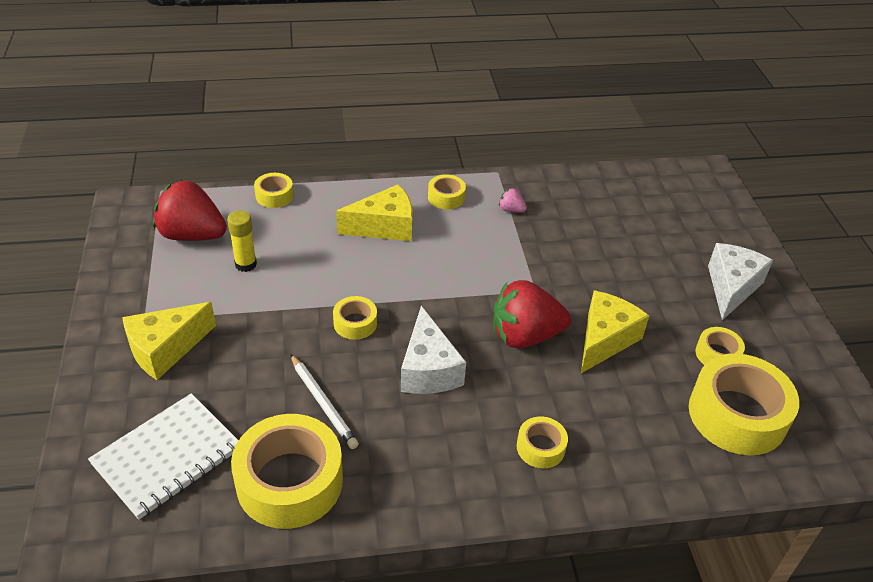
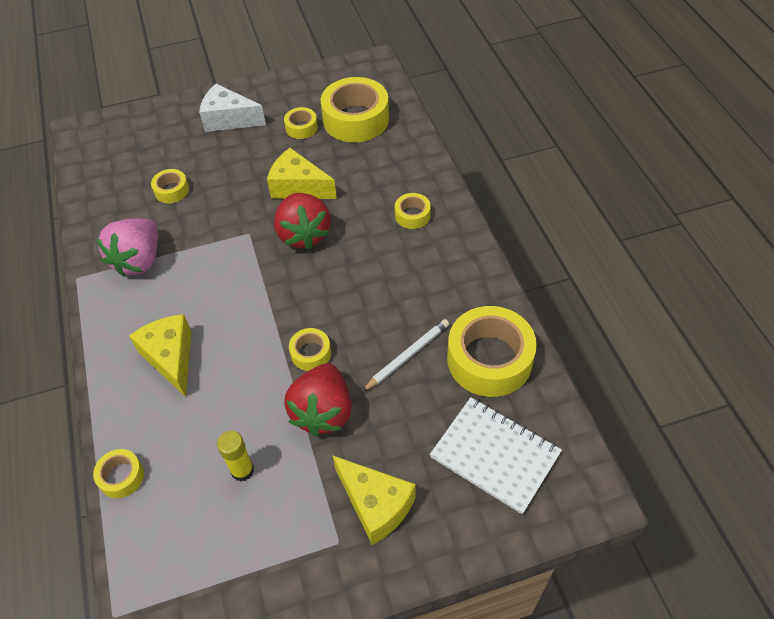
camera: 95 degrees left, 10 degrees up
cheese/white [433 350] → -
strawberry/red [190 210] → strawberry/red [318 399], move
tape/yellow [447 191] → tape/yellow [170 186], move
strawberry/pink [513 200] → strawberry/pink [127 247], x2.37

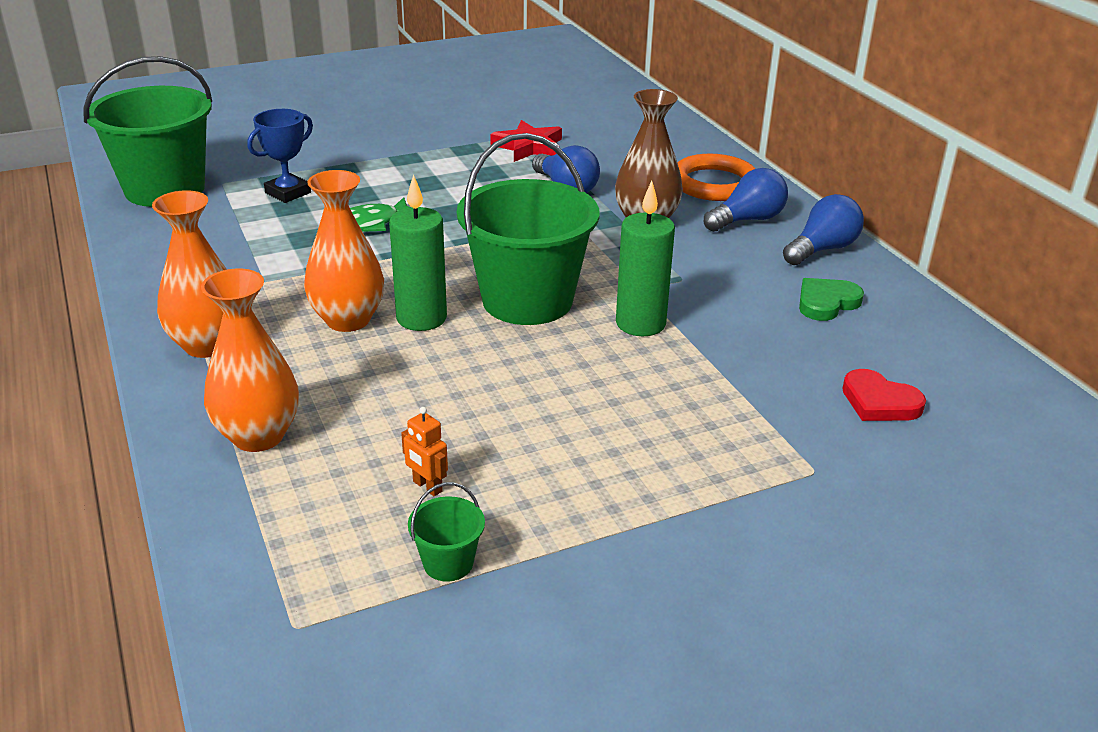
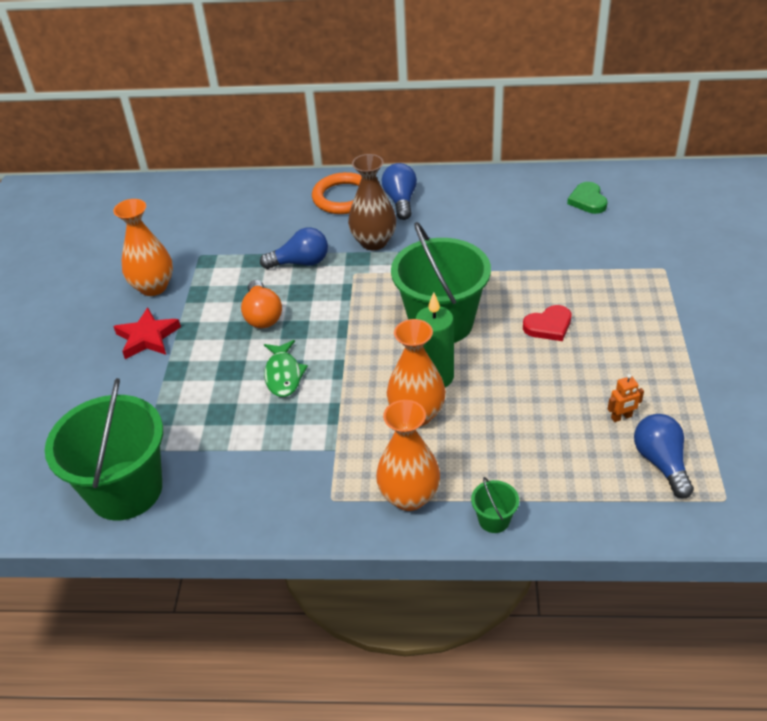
camera: 60 degrees left, 10 degrees up
trophy/blue [280 156] → -
candle/green [645 258] → -
- → light bulb/orange [261 304]
vase/orange [250 360] → vase/orange [143 247], move
bucket/green [446 532] → bucket/green [495 505], move
star/red [526 141] → star/red [147 333], move
light bulb/blue [823 229] → light bulb/blue [664 456], move
heart/green [831 299] → heart/green [587 198], move
heart/red [884 395] → heart/red [547 323], move

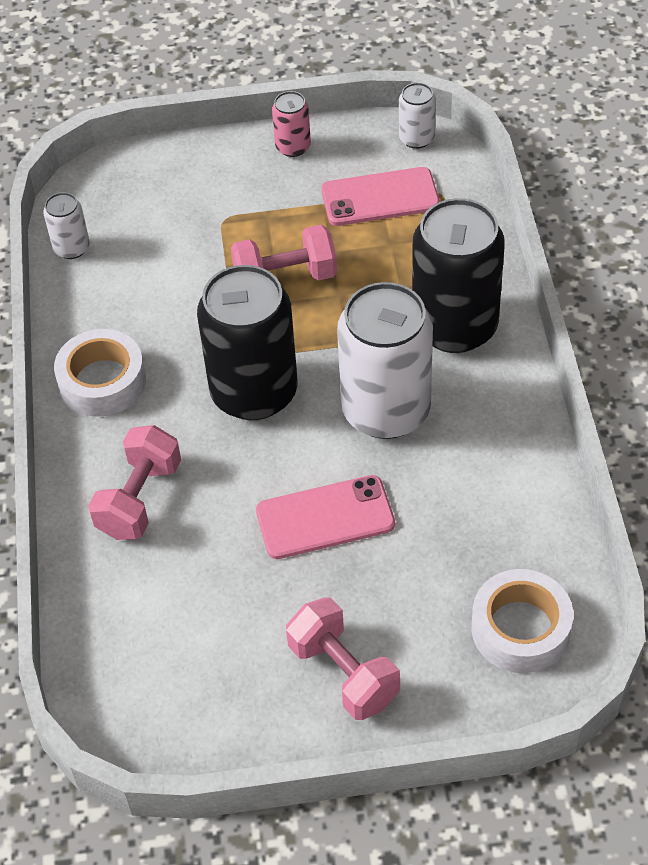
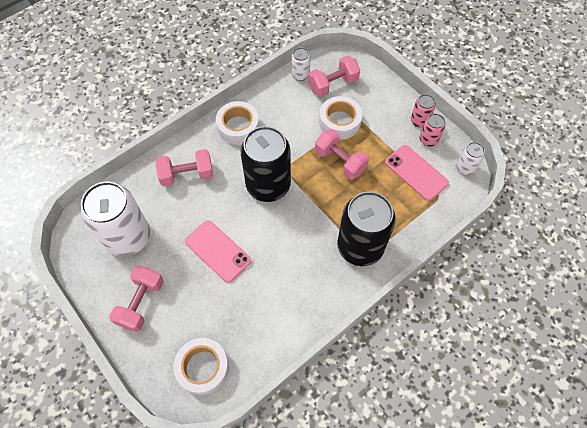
camera: 55 degrees right, 10 degrees up
- → dumbbell/pink [334 76]
- → tape/white [340 117]
- → can/pink [433 130]
can/white [385 360] → can/white [115 219], move

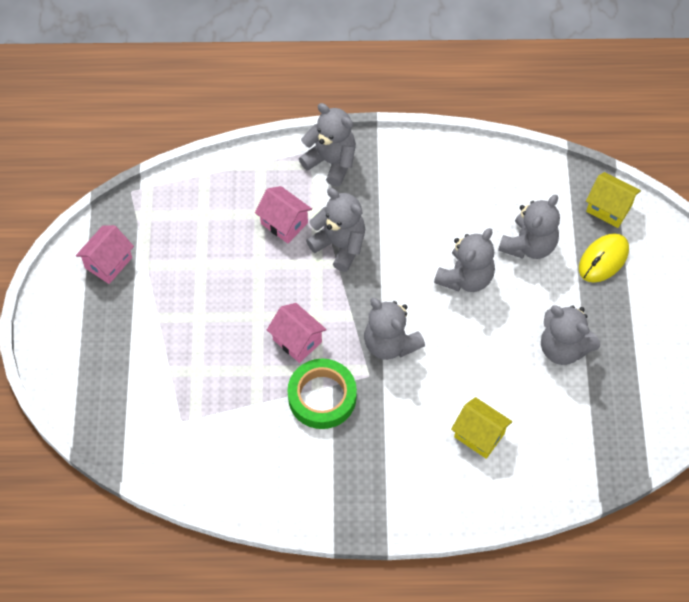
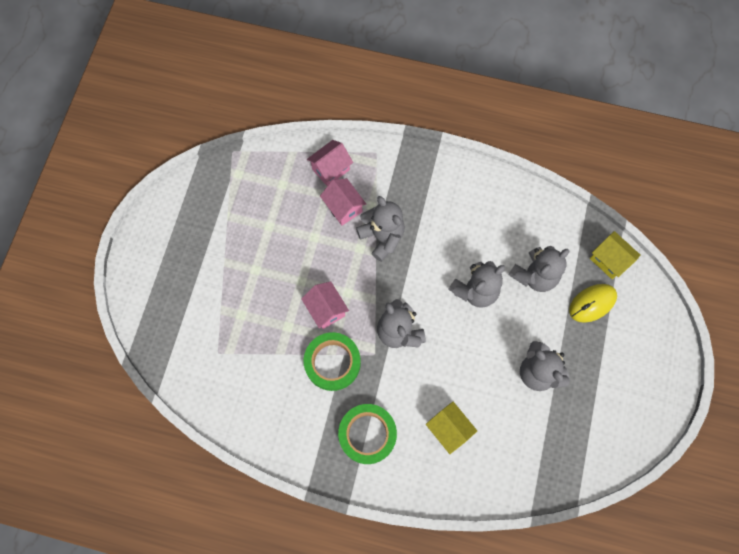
camera: 15 degrees right, 10 degrees up
teddy bear/grey [327 145] → -
- → tape/green [367 434]
house/pink [105 254] → house/pink [330 163], move

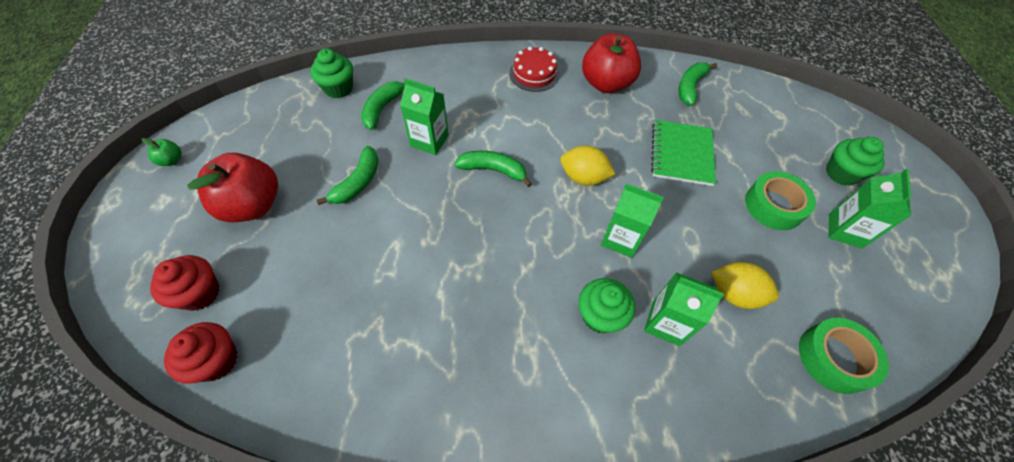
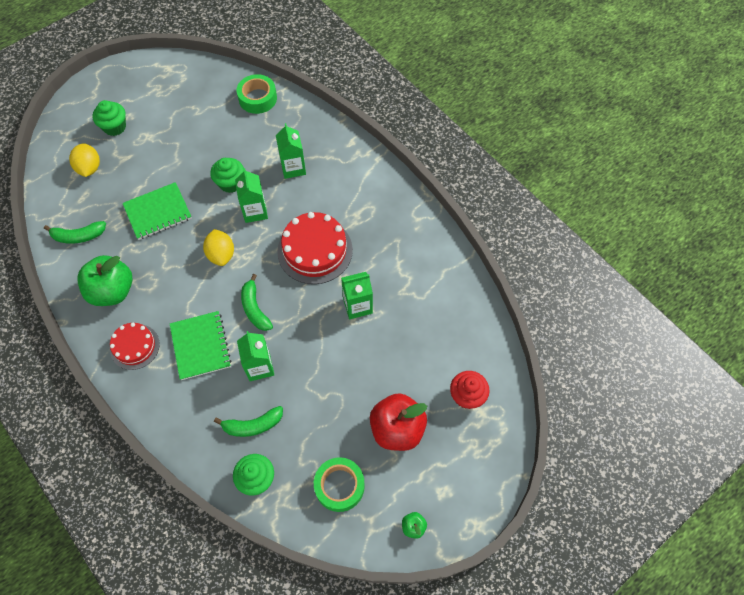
camera: 125 degrees left, 5 degrees up
cupcake/red [200 352] → -
banana/green [347 175] → -
- → notebook/green [200 345]
- → cake/red [315 248]
cupcake/green [607 306] → cupcake/green [227 175], move
lemon/yellow [745 285] → lemon/yellow [84 160], move
tape/green [780 200] → tape/green [339 484], move
carton/green [869 209] → carton/green [357 295], move
apple/red [611 63] → apple/green [105 280]

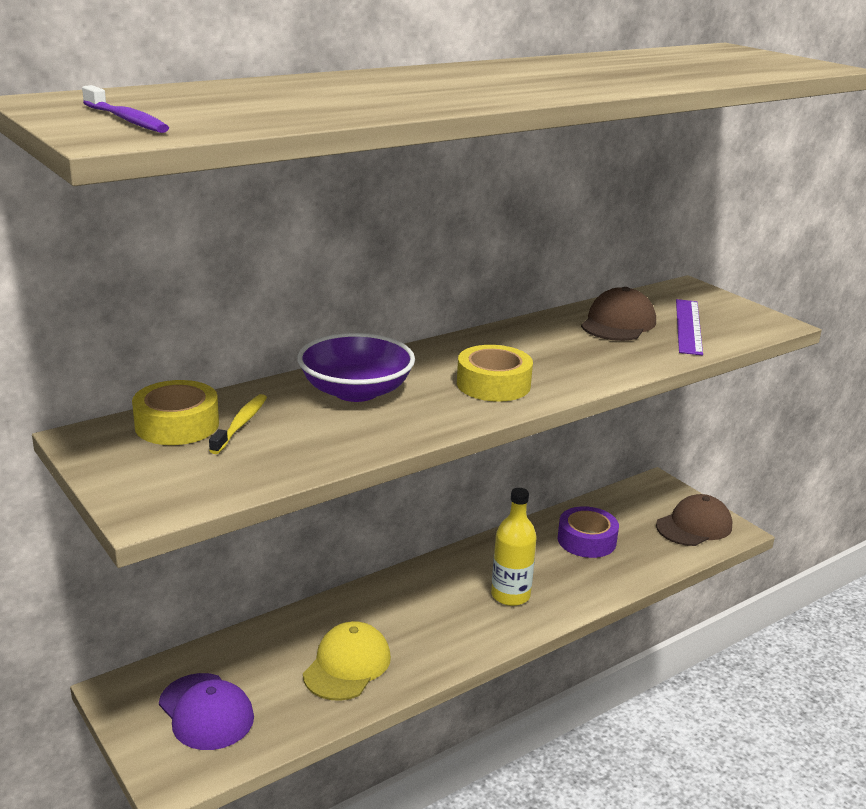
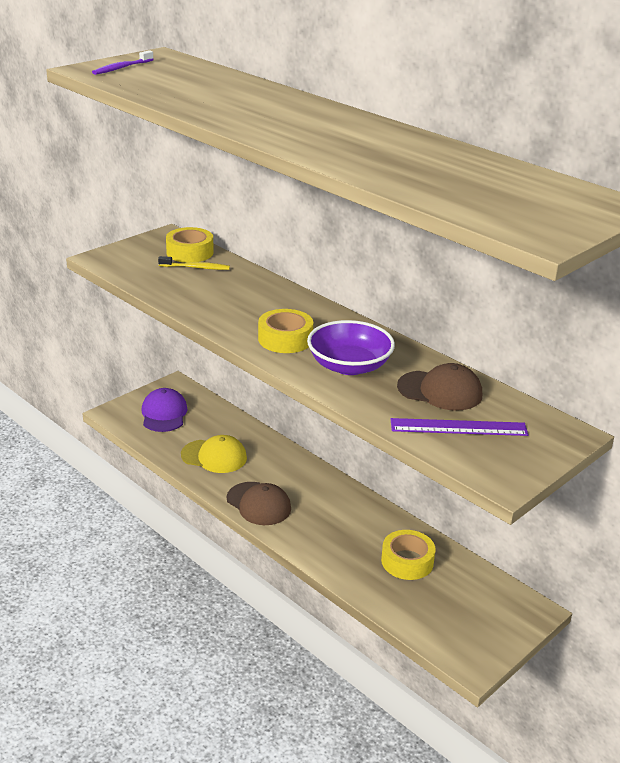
camera: 80 degrees right, 5 degrees up
bottle/yellow [514 547] → -
bowl/purple [356 367] → bowl/purple [351 347], move
cap/brown [694 520] → cap/brown [259 503], move
tape/purple [588 532] → tape/yellow [408 555]
cap/purple [206 711] → cap/purple [165 410], 135 degrees clockwise

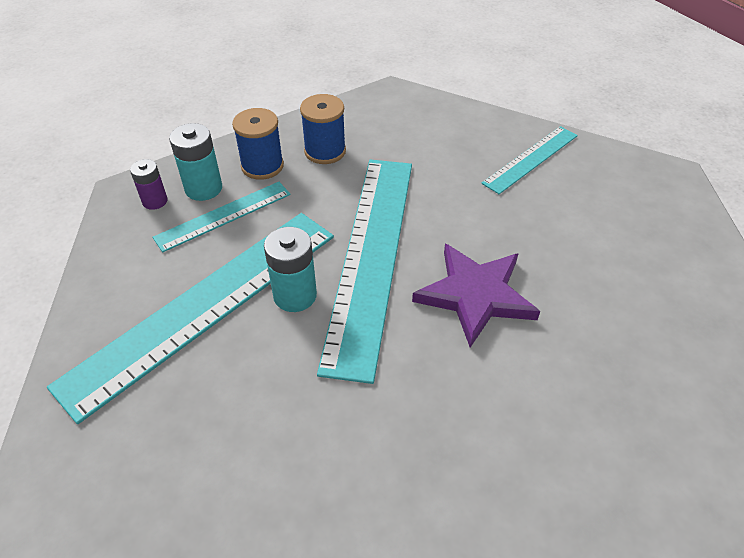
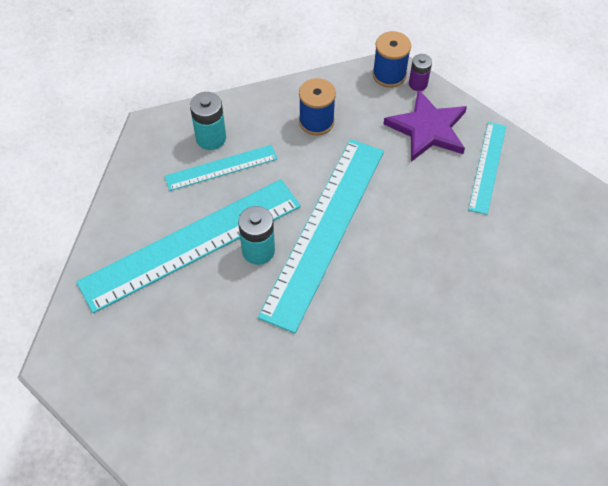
camera: 15 degrees right, 10 degrees up
battery/purple [149 184] → battery/purple [420 72], move
spool/blue [258 144] → spool/blue [392 59], move
star/purple [476 296] → star/purple [425 125], move
ruler/turquoise [529 160] → ruler/turquoise [487 168], 45 degrees counterclockwise

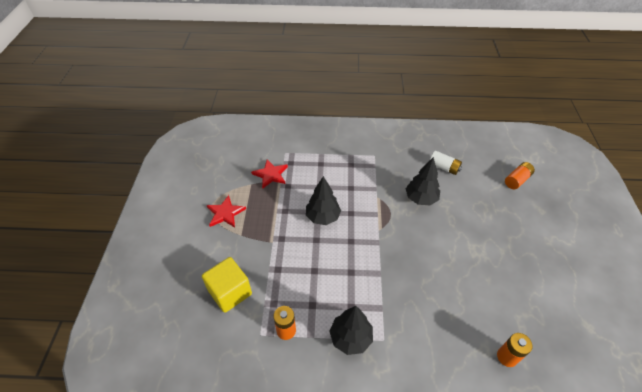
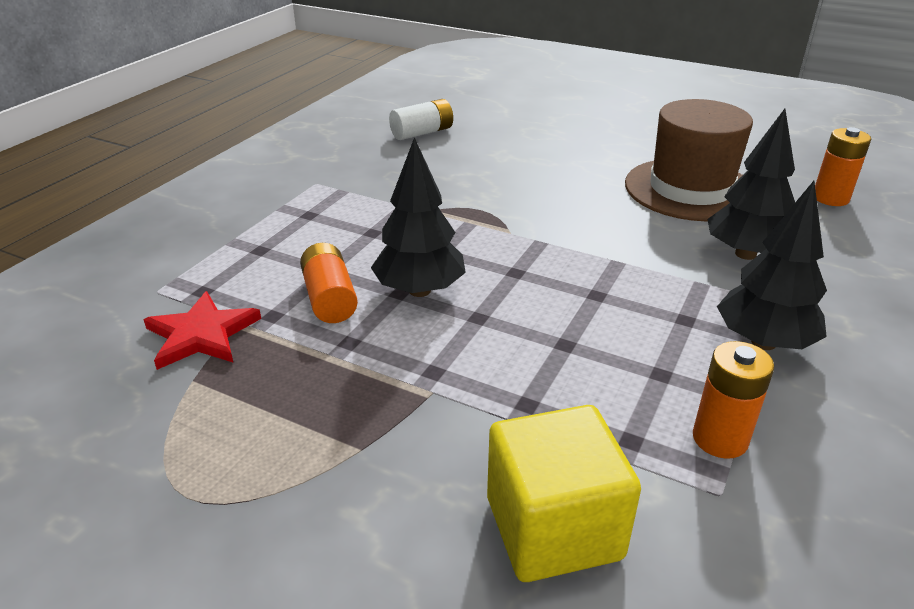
camera: 65 degrees left, 15 degrees down
star/red [226 211] → -
- → hat/brown [689 160]
tree/black [422 181] → tree/black [751 184], move
battery/orange [520 175] → battery/orange [329 283], move

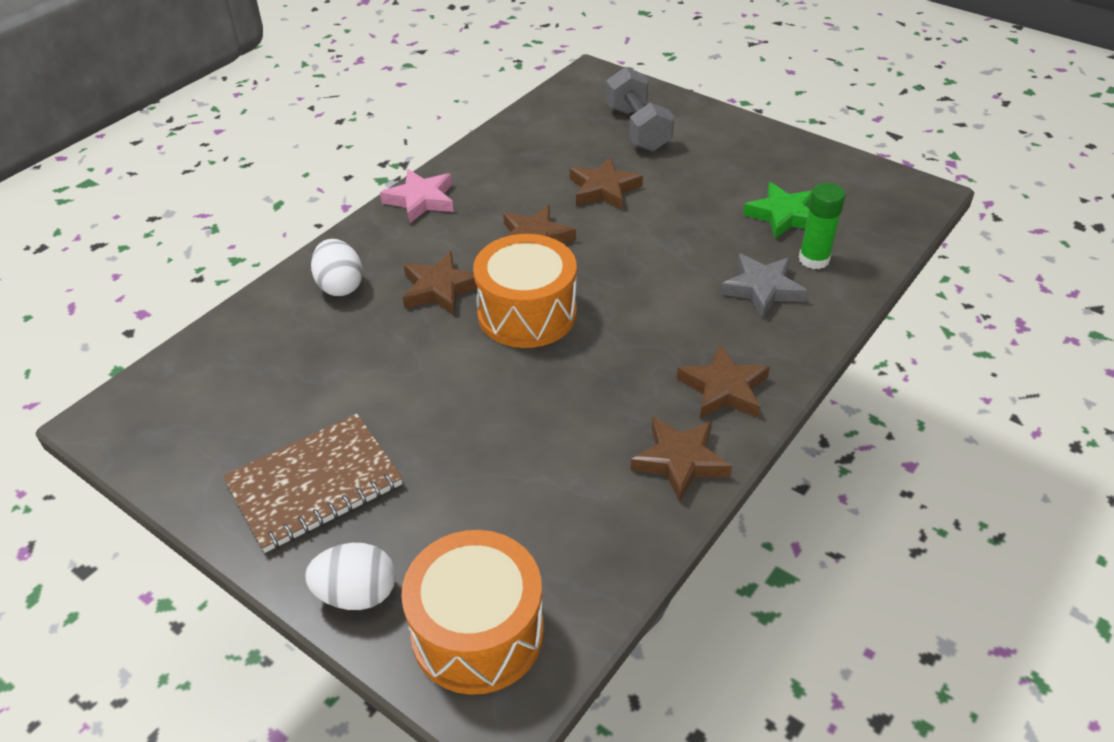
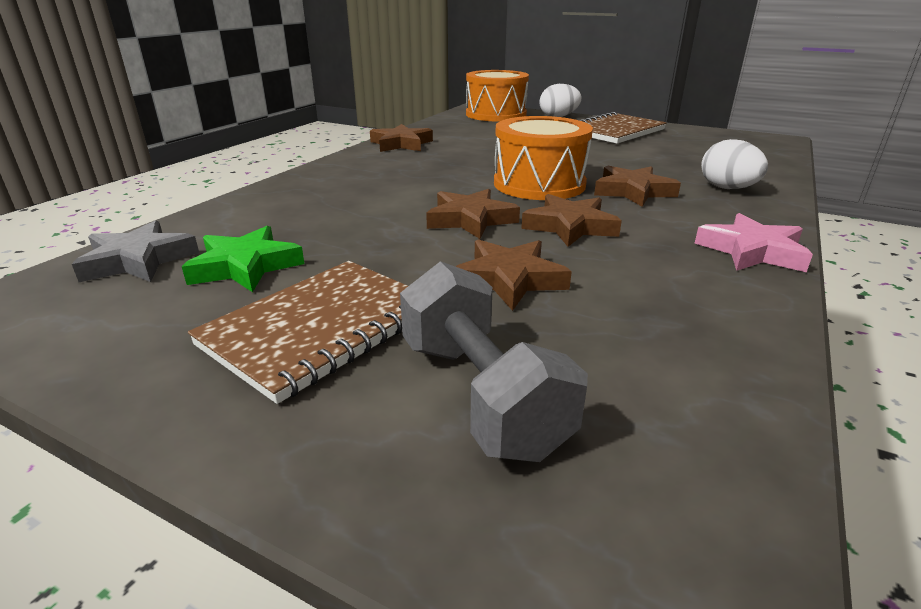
camera: 170 degrees right, 15 degrees down
glue stick/green [822 226] → -
- → notebook/brown [298 332]
star/brown [723 381] → star/brown [473 214], move
star/grey [764 286] → star/grey [135 251], move

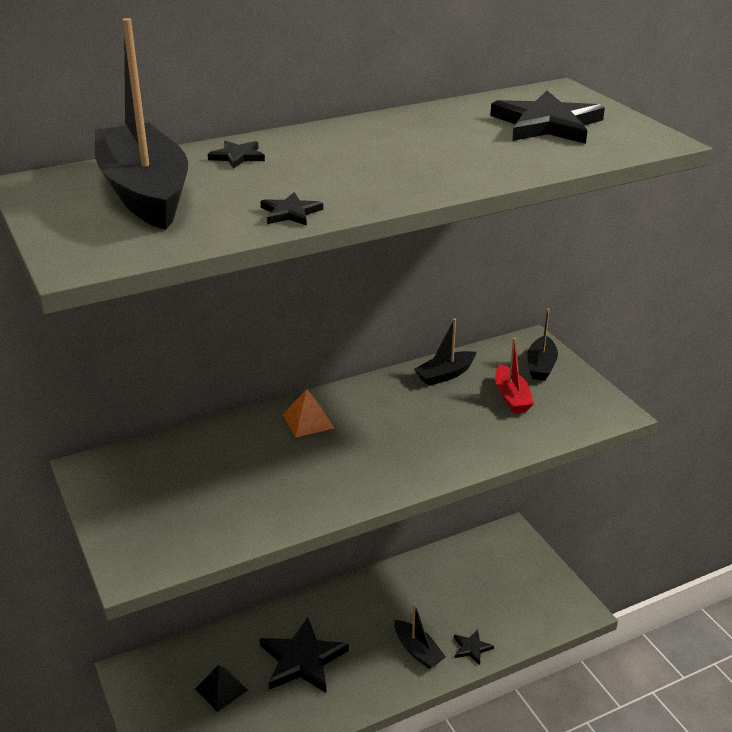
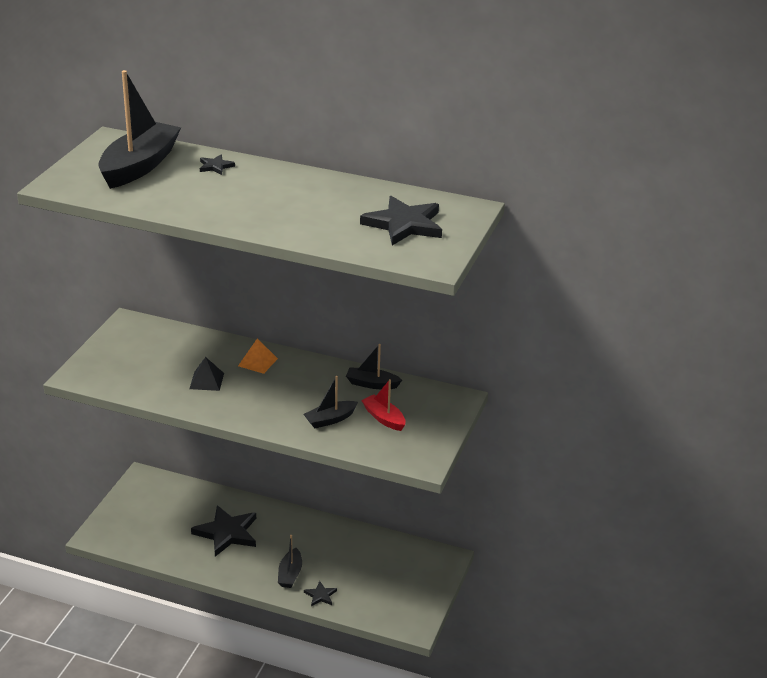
camera: 45 degrees right, 0 degrees up
star/black [292 209] → -
pyramid/black [221 688] → pyramid/black [206 374], move
boat/black [542 344] → boat/black [331 402], move
boat/red [514 375] → boat/red [383 405], 105 degrees clockwise

